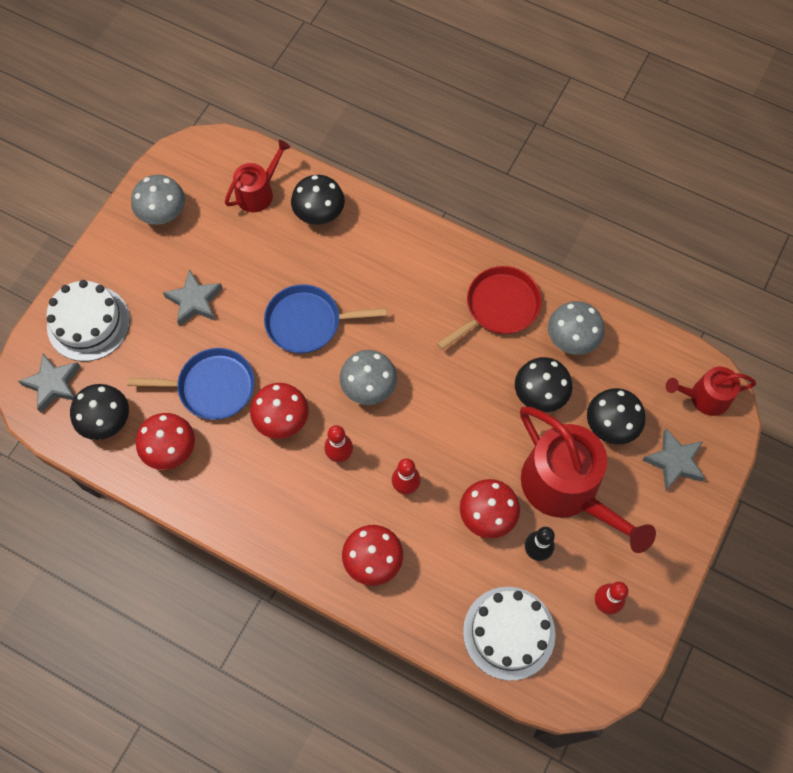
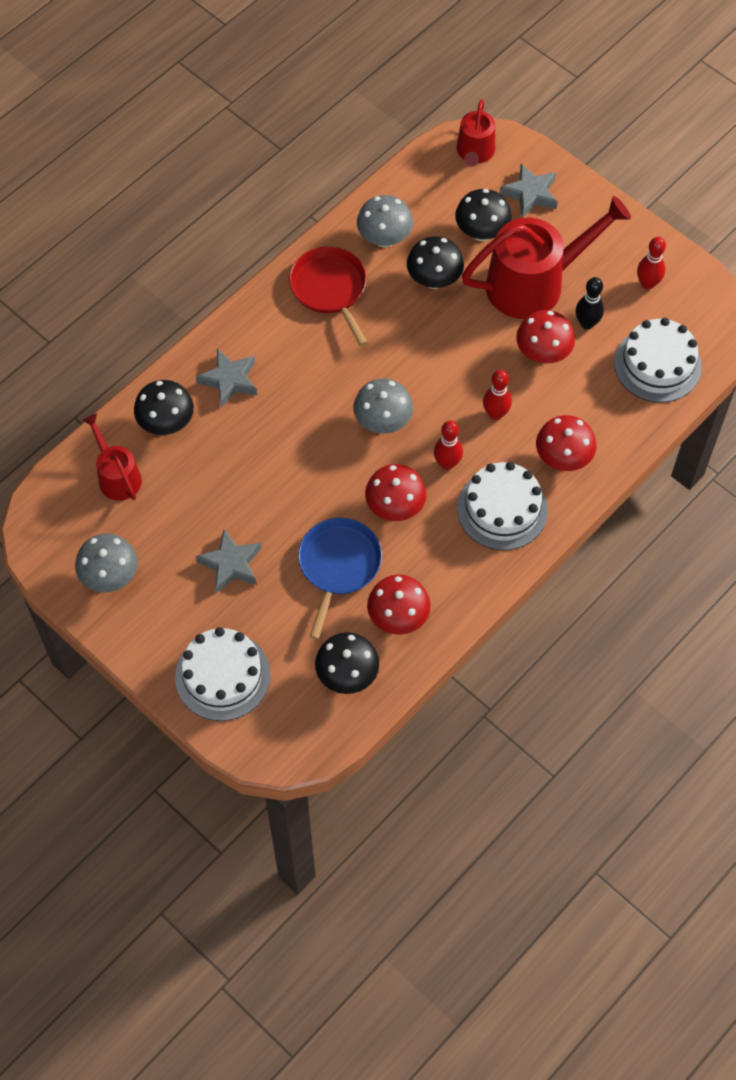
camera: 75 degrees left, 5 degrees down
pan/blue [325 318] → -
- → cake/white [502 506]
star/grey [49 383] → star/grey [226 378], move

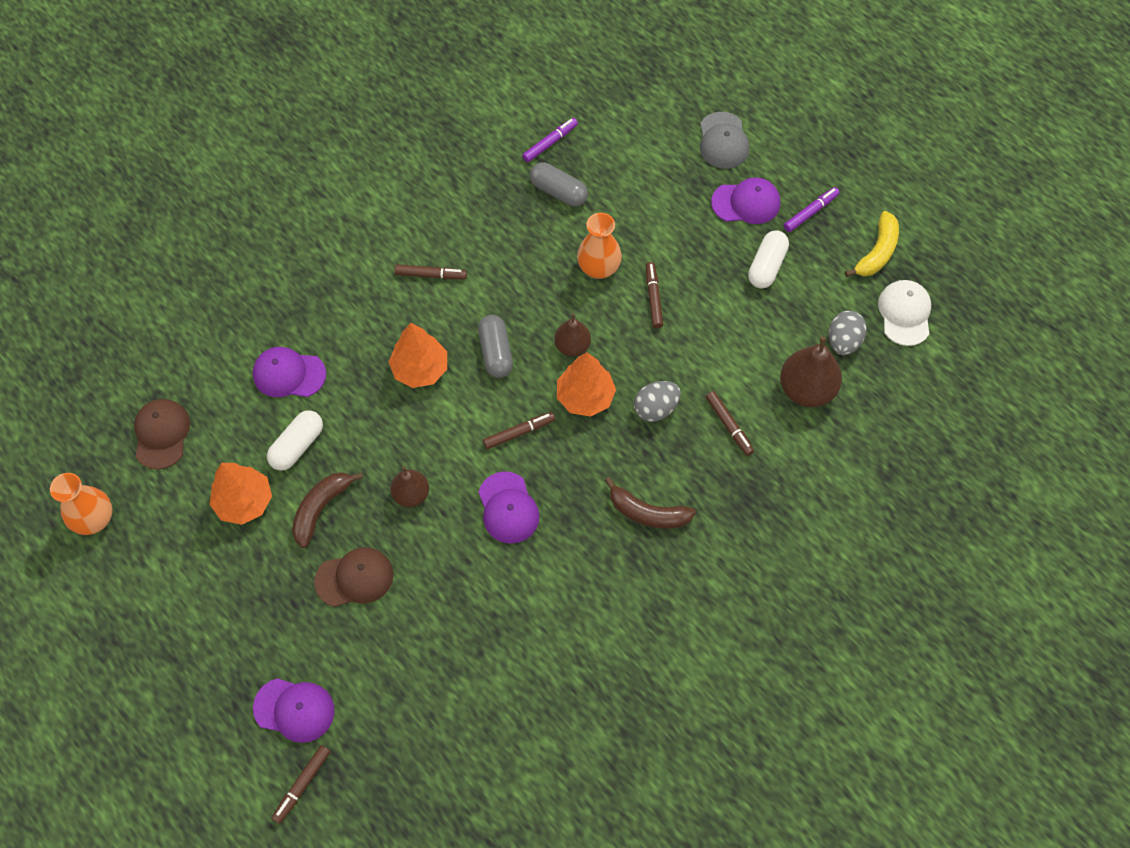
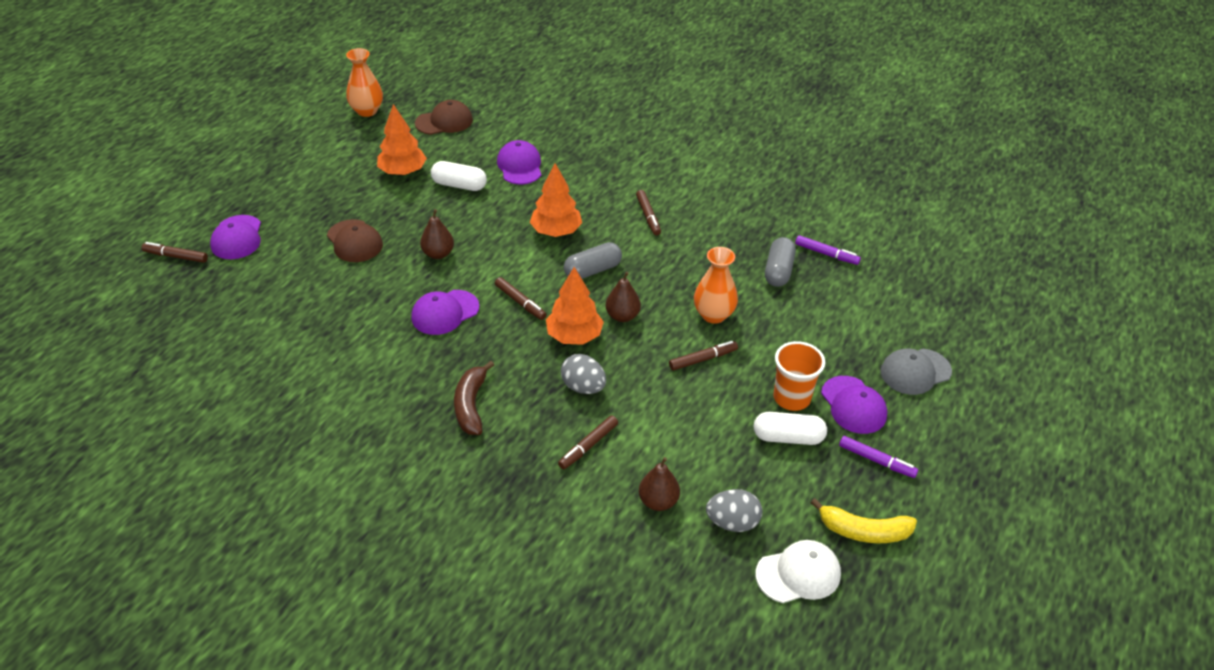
camera: 70 degrees right, 20 degrees down
banana/brown [327 510] → -
- → cup/orange [799 376]
pear/brown [811 371] → pear/brown [659 484], x0.61

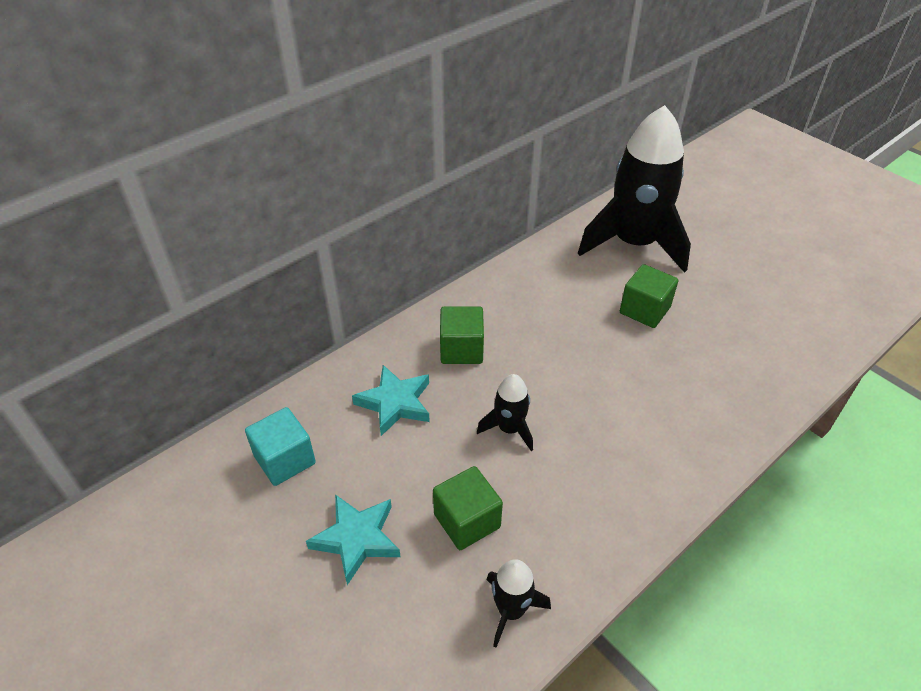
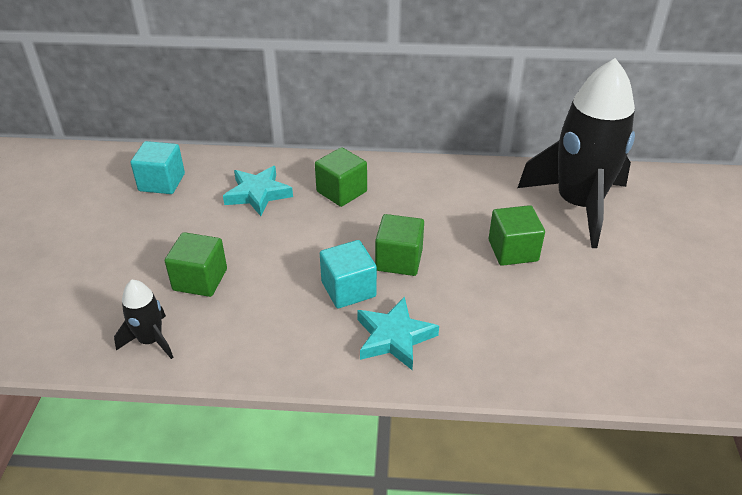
camera: 45 degrees right, 5 degrees down
rocket/black [505 412] → -
- → cube/turquoise [348 274]
- → cube/green [399 245]
star/turquoise [353 539] → star/turquoise [398 333], move

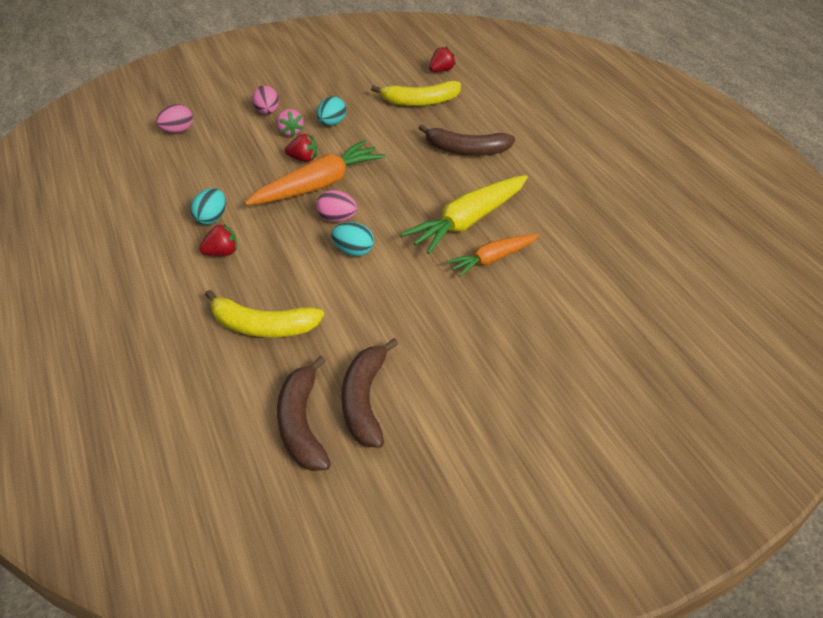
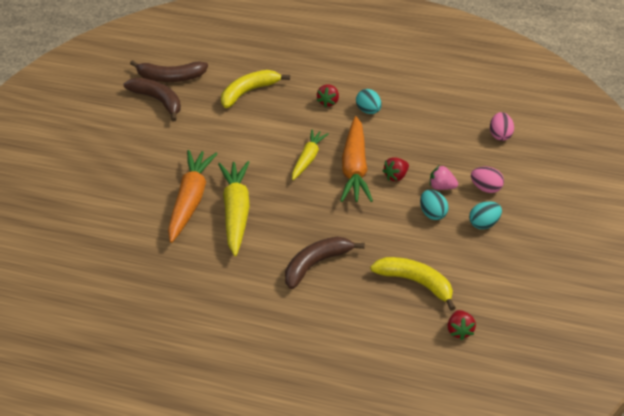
camera: 130 degrees right, 0 degrees up
egg/turquoise [352 239] → egg/turquoise [485 215], move
egg/pink [336 206] → carrot/yellow [310 155]
banana/brown [304 413] → banana/brown [169 71], 150 degrees clockwise
banana/yellow [416 93] → banana/yellow [413 284], 90 degrees clockwise
carrot/orange [492 255] → carrot/orange [193 196], x1.63

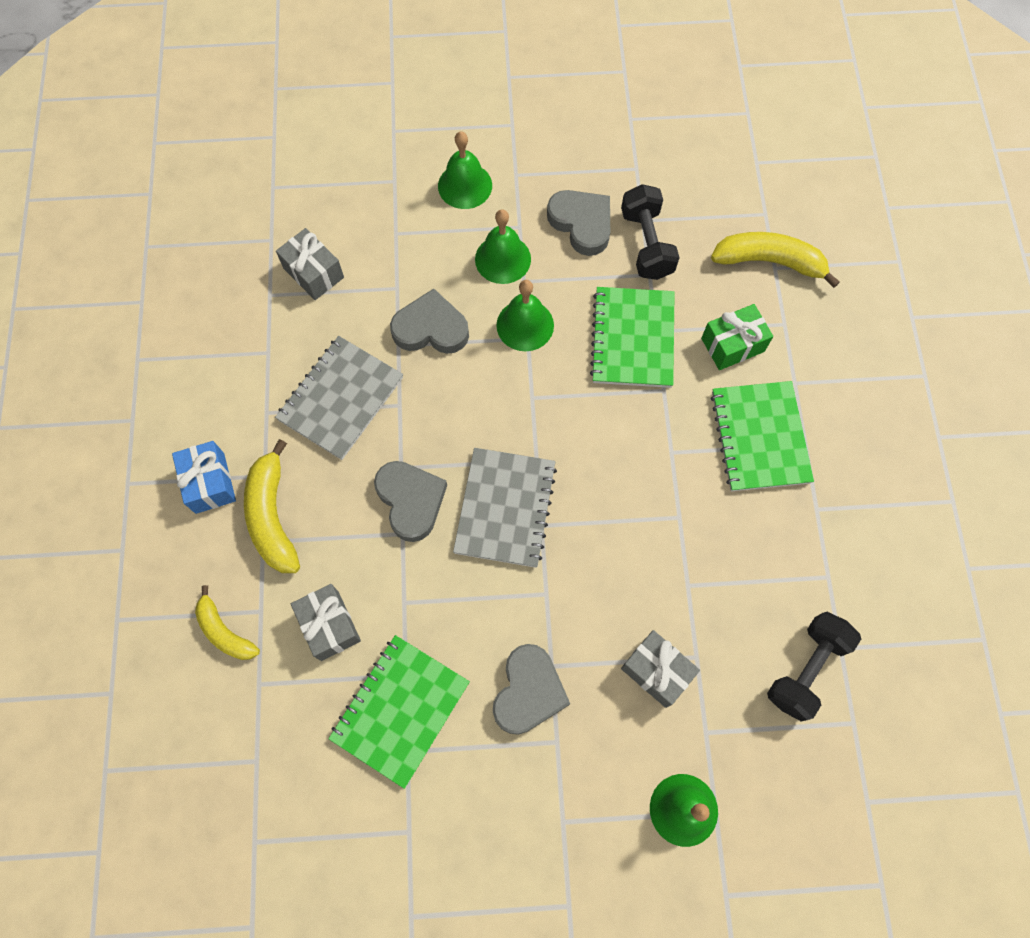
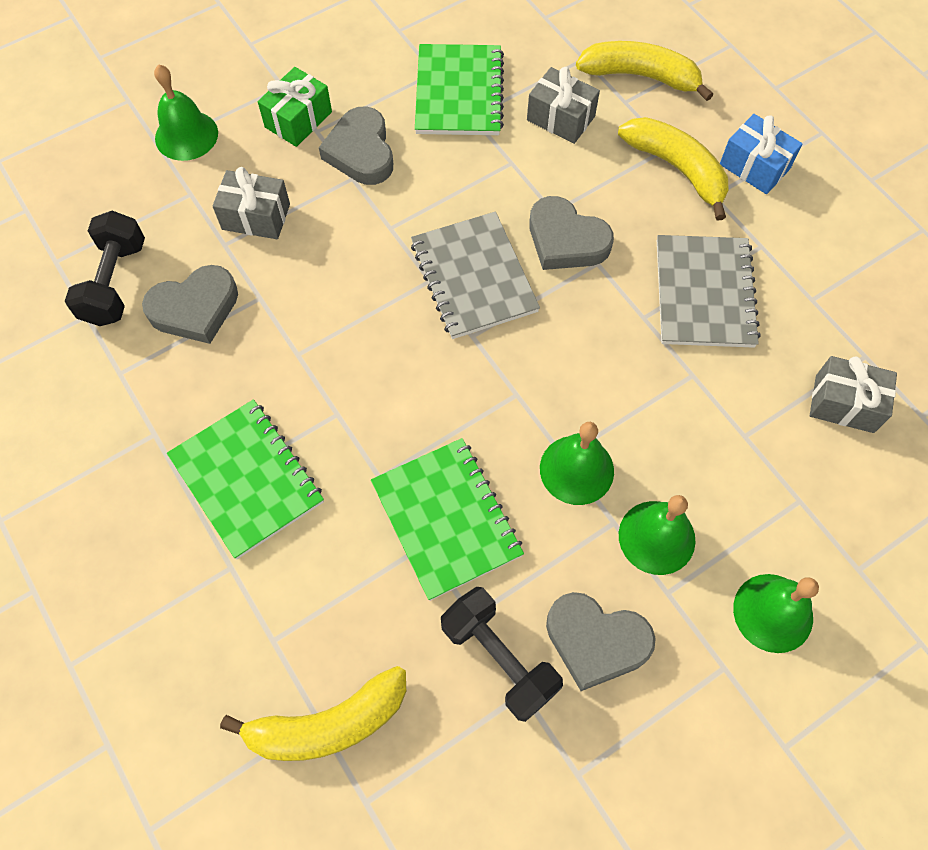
camera: 150 degrees right, 5 degrees down
heart/grey [429 321] → heart/grey [190 304], move
gift/green [737 337] → gift/green [295 107], move
banana/yellow [227 622] → banana/yellow [644 71], x1.57

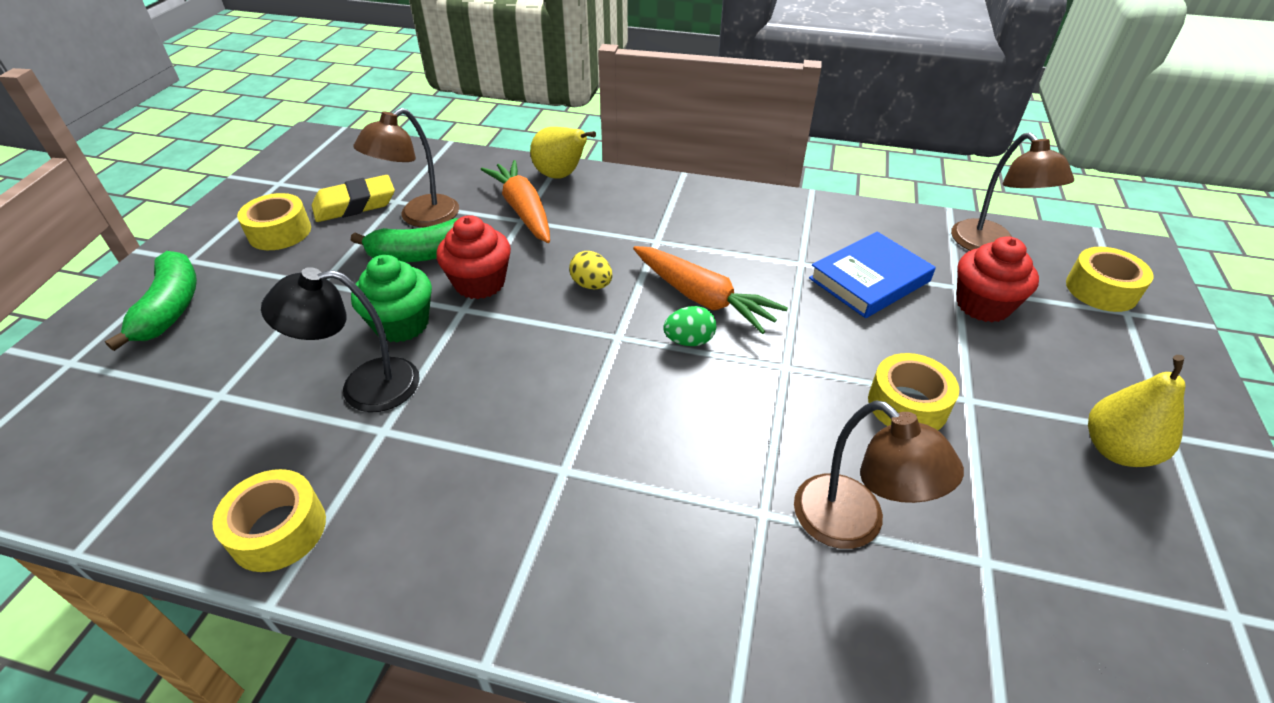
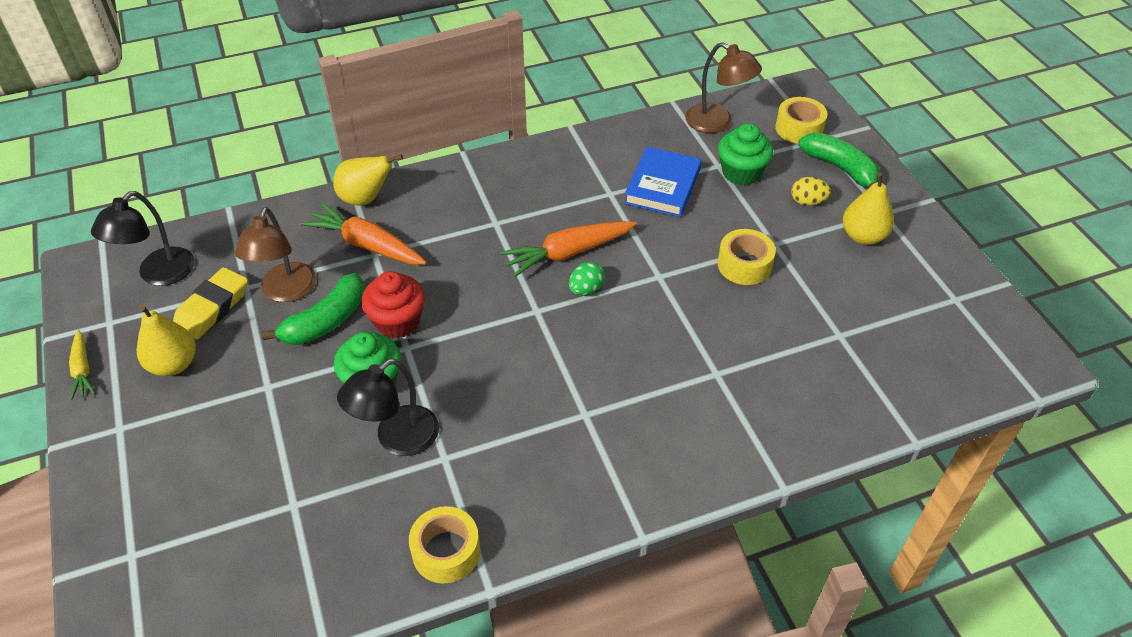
camera: 35 degrees left, 5 degrees up
lamp/brown [879 474] → -
- → carrot/yellow [82 365]
- → lamp/black [143 238]
banana/green [151 301] → banana/green [839 160], move
egg/yellow [590 270] → egg/yellow [811 191], move
tape/yellow [274 221] → pear/yellow [166 340]
cupcake/red [997 279] → cupcake/green [746 154]
carrot/orange [710 290] → carrot/orange [568 249], 150 degrees clockwise

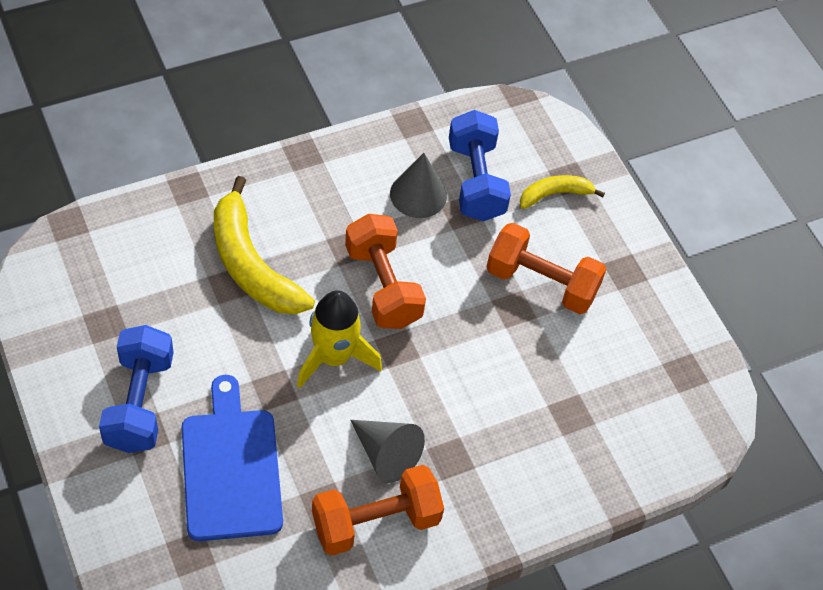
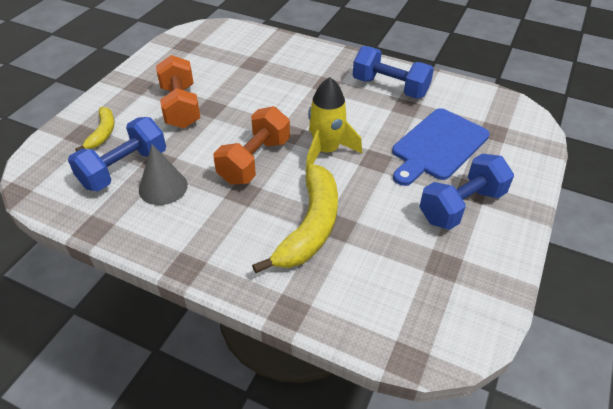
camera: 125 degrees left, 10 degrees down
cone/grey [387 451] → -
dumbbell/orange [378 510] → dumbbell/blue [393 72]
banana/yellow [562 192] → banana/yellow [94 129], 120 degrees counterclockwise

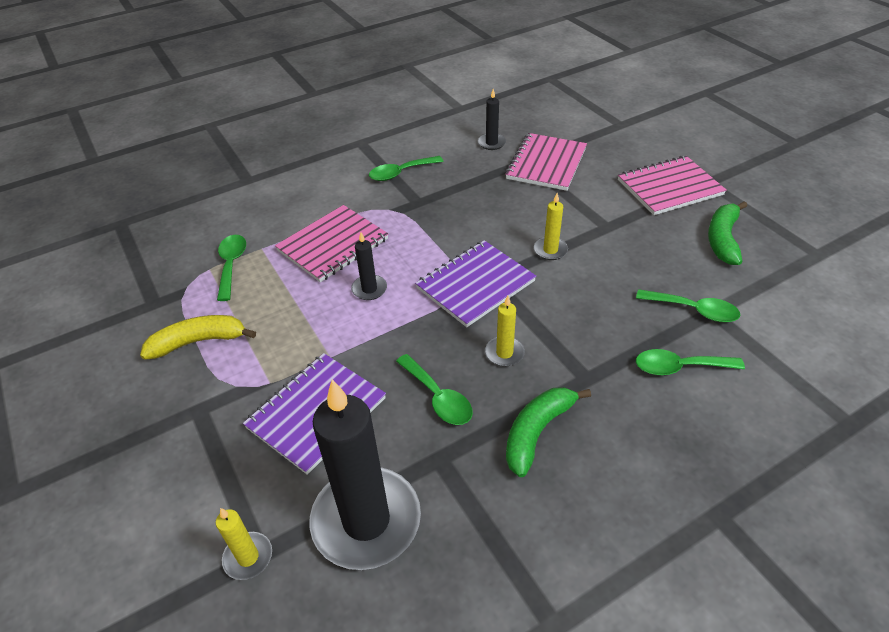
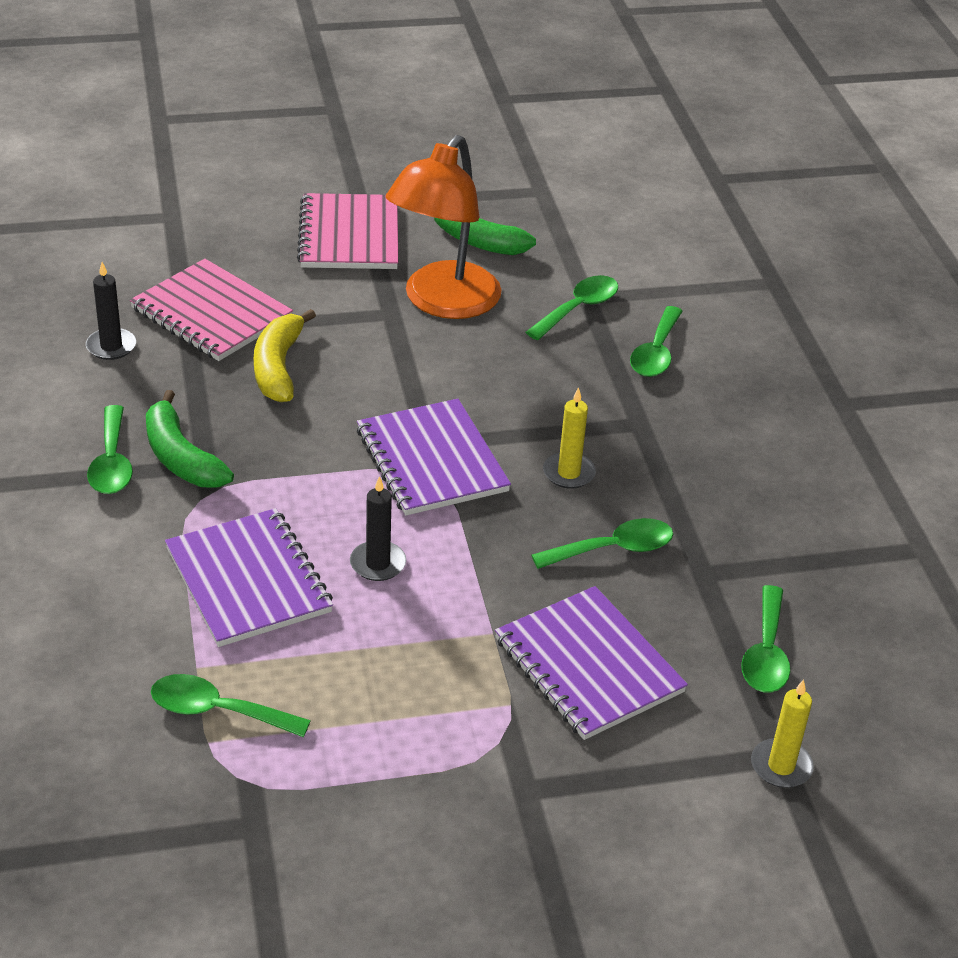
camera: 75 degrees left, 5 degrees down
candle/yellow [551 226] → -
- → lamp/orange [443 227]
banana/yellow [198 337] → banana/yellow [285 355], move
banana/green [548 432] → banana/green [190 439], move
candle/black [365 474] → spoon/green [765 639]
notebook/pink [331 243] → notebook/purple [249 577]

